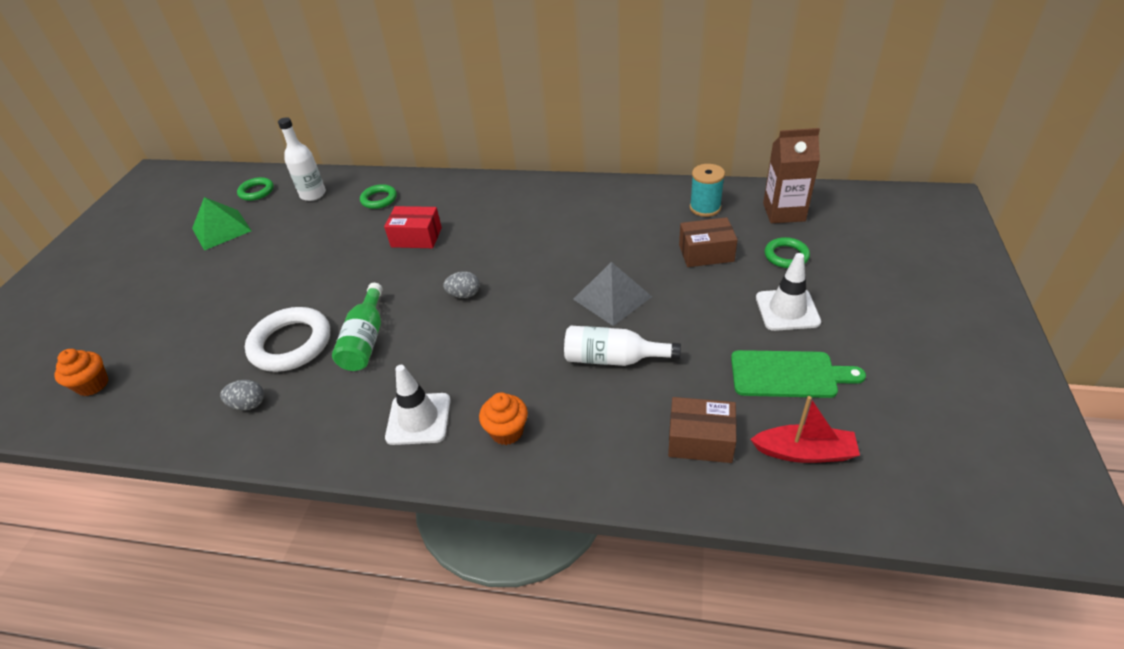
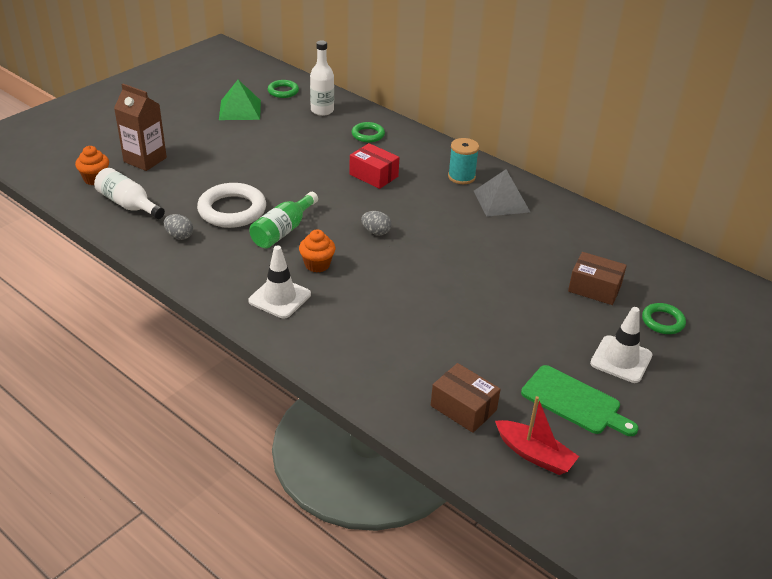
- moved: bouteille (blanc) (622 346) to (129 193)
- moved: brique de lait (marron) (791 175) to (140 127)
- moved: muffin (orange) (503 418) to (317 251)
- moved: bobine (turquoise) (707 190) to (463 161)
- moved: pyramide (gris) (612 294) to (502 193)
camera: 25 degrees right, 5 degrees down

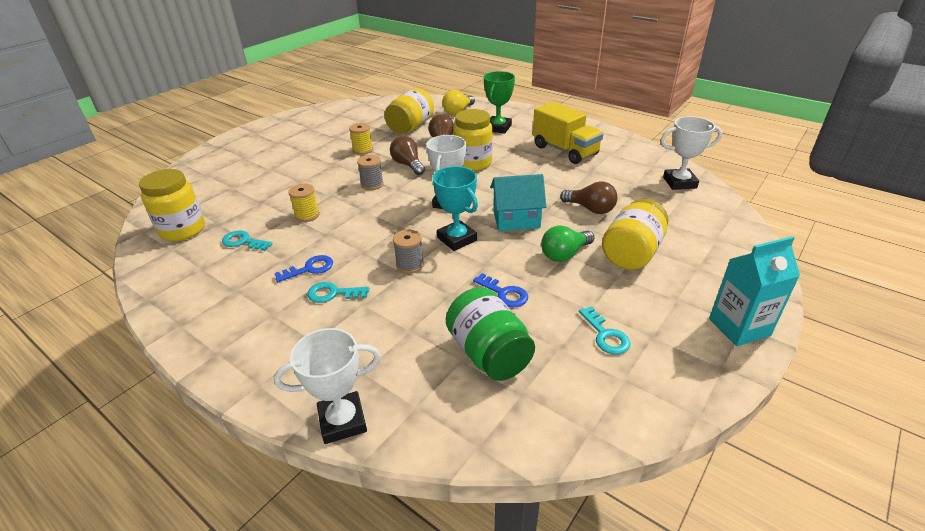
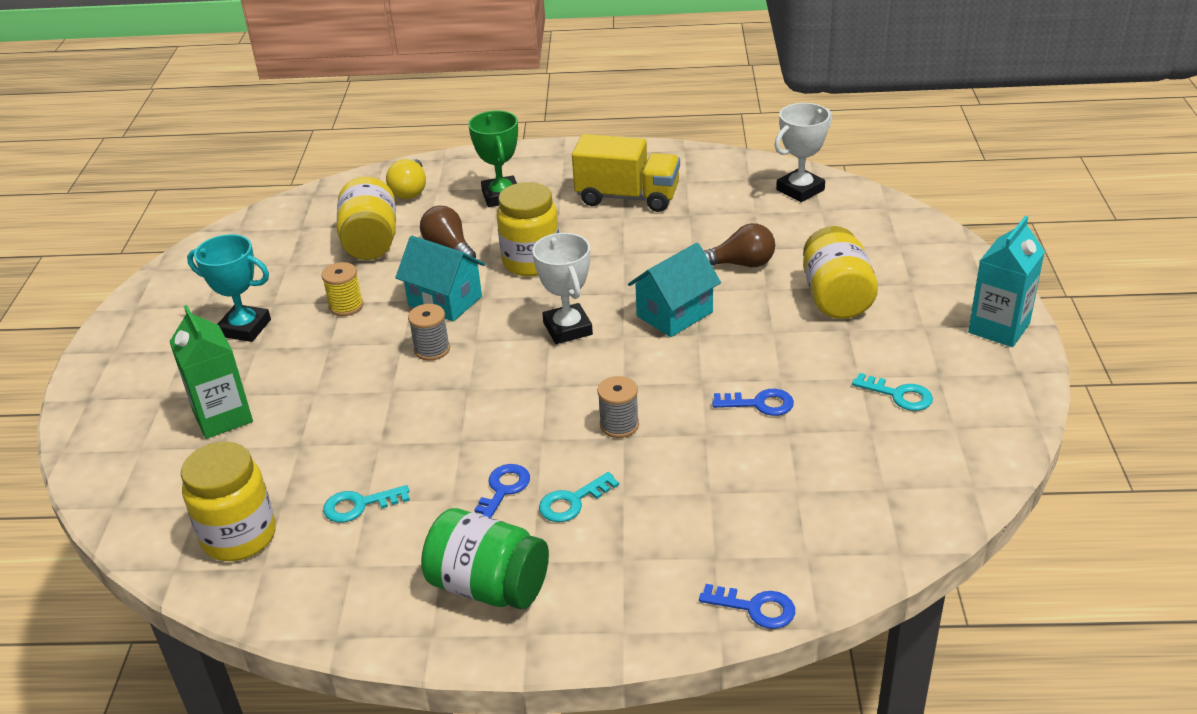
- added: brique de lait (vert) (211 372)
- moved: trophée (turquoise) (455 208) to (229 288)
- replaced: ampoule (marron) (407 155) to maison (turquoise) (440 278)
- moved: bocal (vert) (490 334) to (485 558)
- replaced: trophée (blanc) (327 386) to clé (bleu) (747 606)
- removed: bobine (jaune) (304 203)
- removed: ampoule (vert) (567 243)
camera: 35 degrees left, 0 degrees up

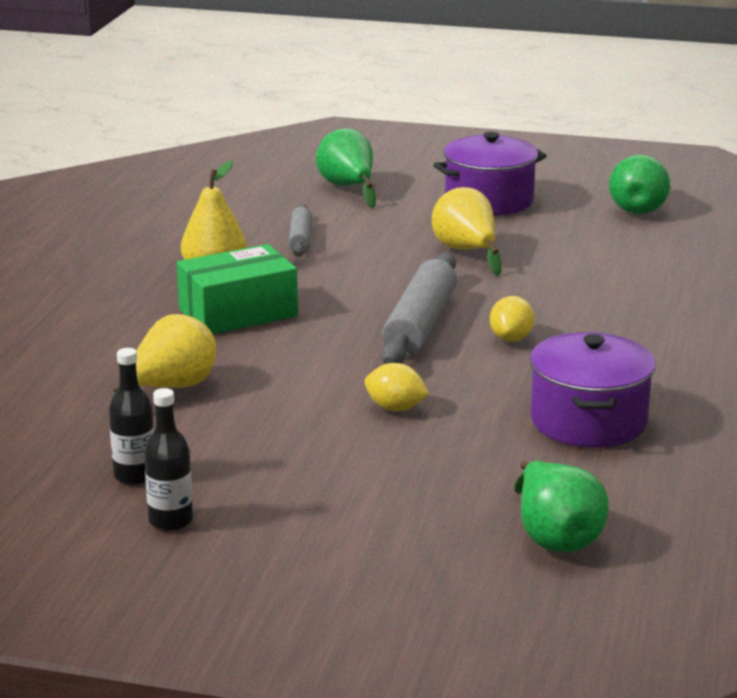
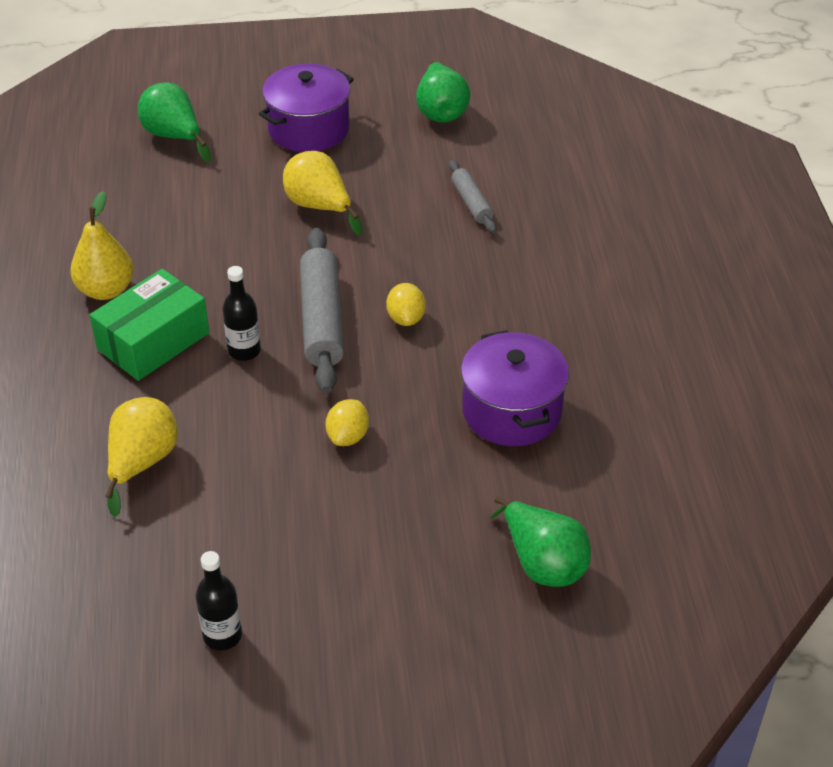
- moved: bouteille (noir) (131 416) to (242 313)
- turned: citron (jaune) (396 387) = (347 422) 75 degrees counterclockwise
- moved: rouleau à pâtisserie (gris) (300 230) to (473 196)
camera: 20 degrees left, 20 degrees up

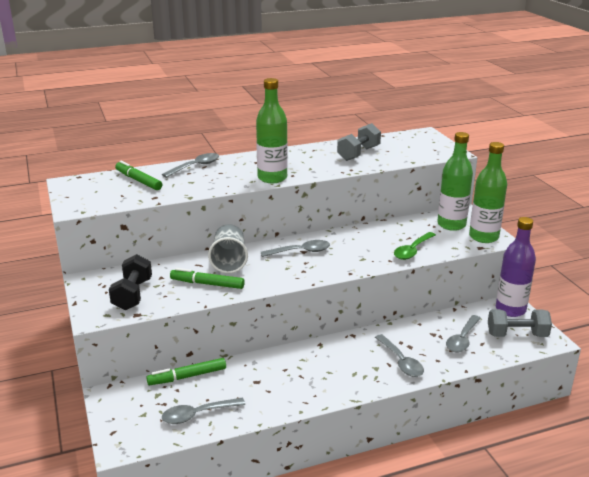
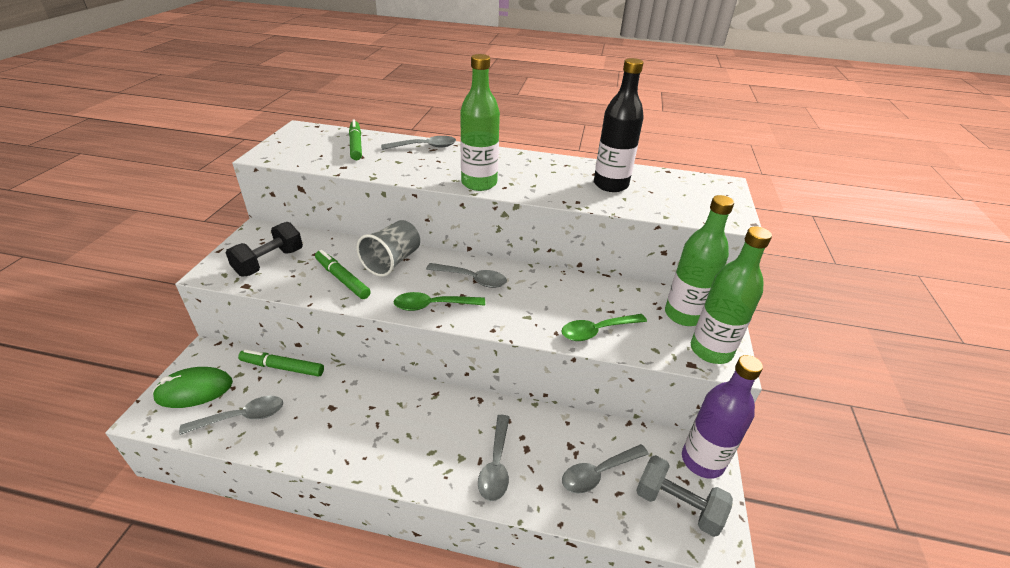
- added: souris (vert) (192 387)
- turned: cuillère (gris) (203 411) = (231 415) 150 degrees clockwise
- added: cuillère (vert) (439 301)
- replaced: haltère (gris) (359 142) to bouteille (noir) (619 125)
camera: 30 degrees right, 10 degrees up

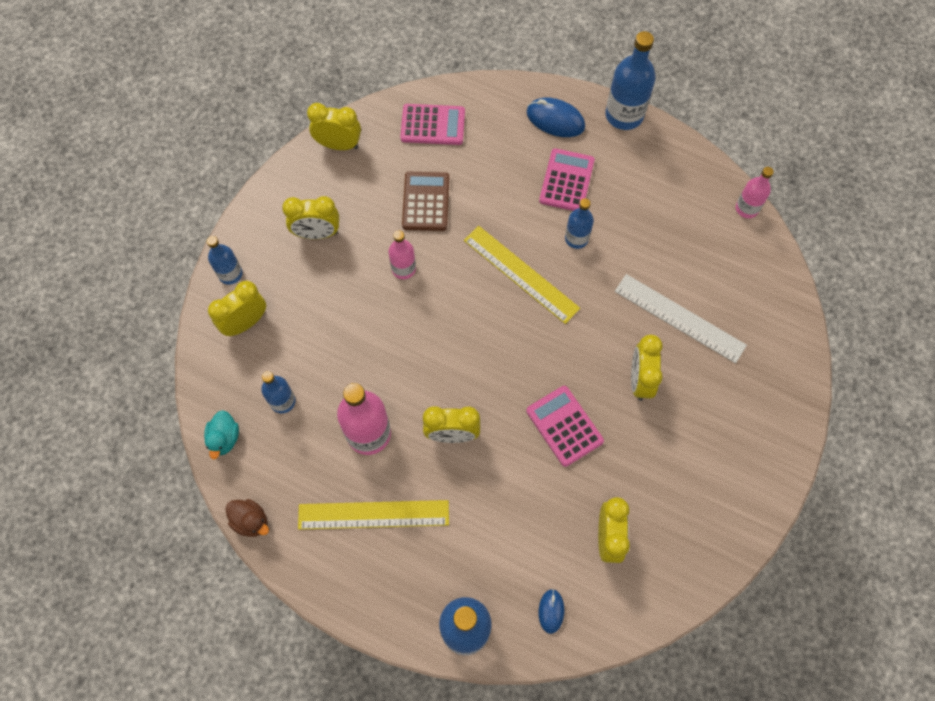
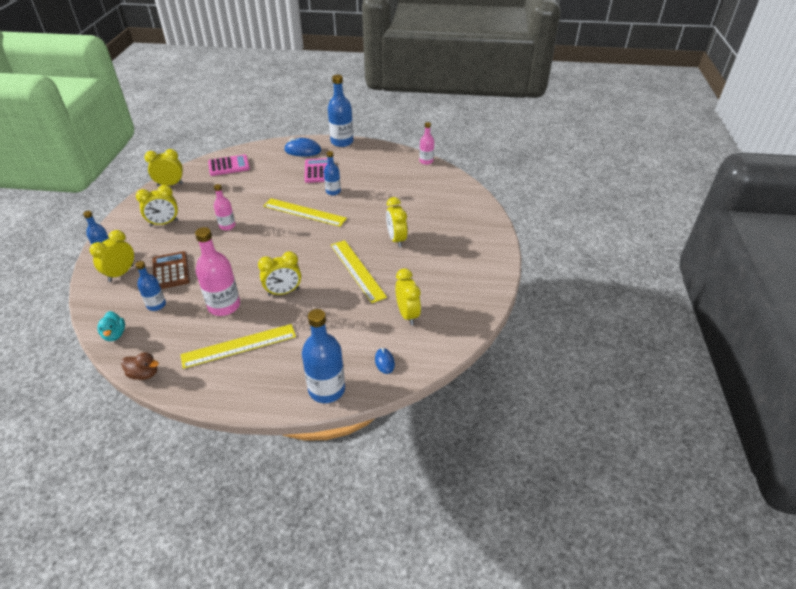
- moved: calculatrice (marron) (425 201) to (171 270)
- replaced: calculatrice (rose) (565 426) to règle (jaune) (359 271)
- removed: règle (blanc) (681 318)
camera: 20 degrees left, 25 degrees down

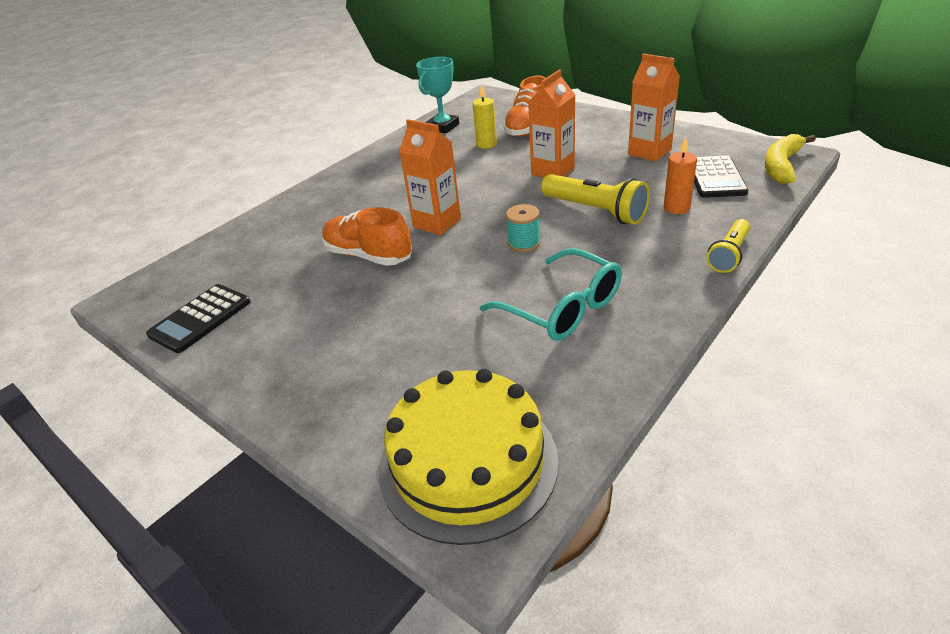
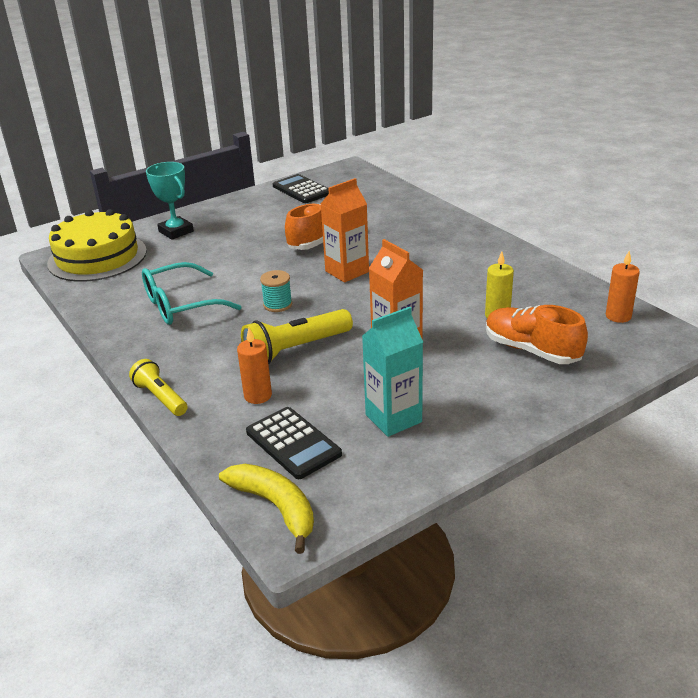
- moved: trophée (turquoise) (437 95) to (170 201)
- turned: calculatrice (noir) (721 176) = (294 443) 150 degrees counterclockwise
- recoloured: brique de lait (orange) (654 107) to brique de lait (turquoise) (392 372)
- added: bougie (orange) (623 287)
camera: 105 degrees right, 5 degrees down

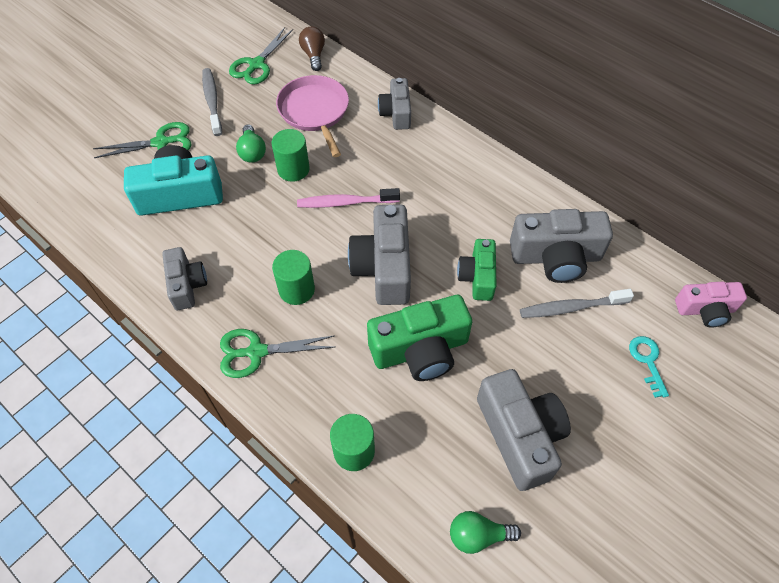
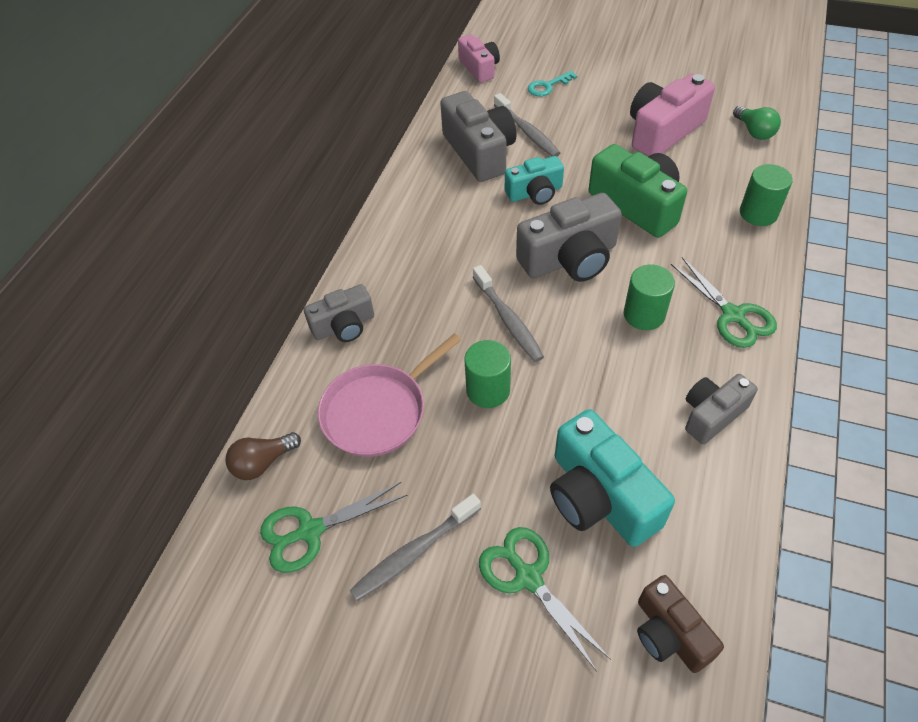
- turned: ciseaux (vert) (261 56) = (334 527) 150 degrees clockwise
- recoloured: brosse à dents (rose) (348 198) to brosse à dents (gris) (508 313)
- recoloured: appareil photo (vert) (477 270) to appareil photo (turquoise) (534 180)
- recoloured: appareil photo (gris) (524 430) to appareil photo (rose) (672 115)
- added: appareil photo (marron) (680 624)
- removed: ampoule (vert) (251 143)
camera: 110 degrees left, 5 degrees down

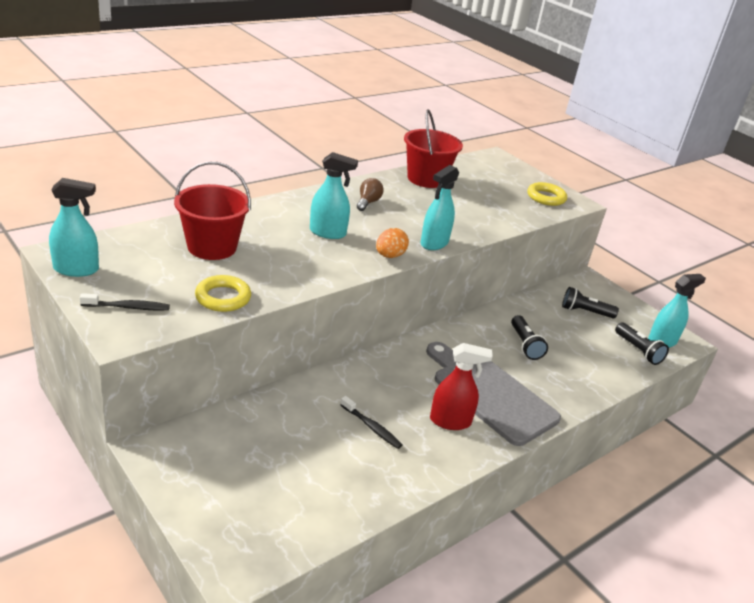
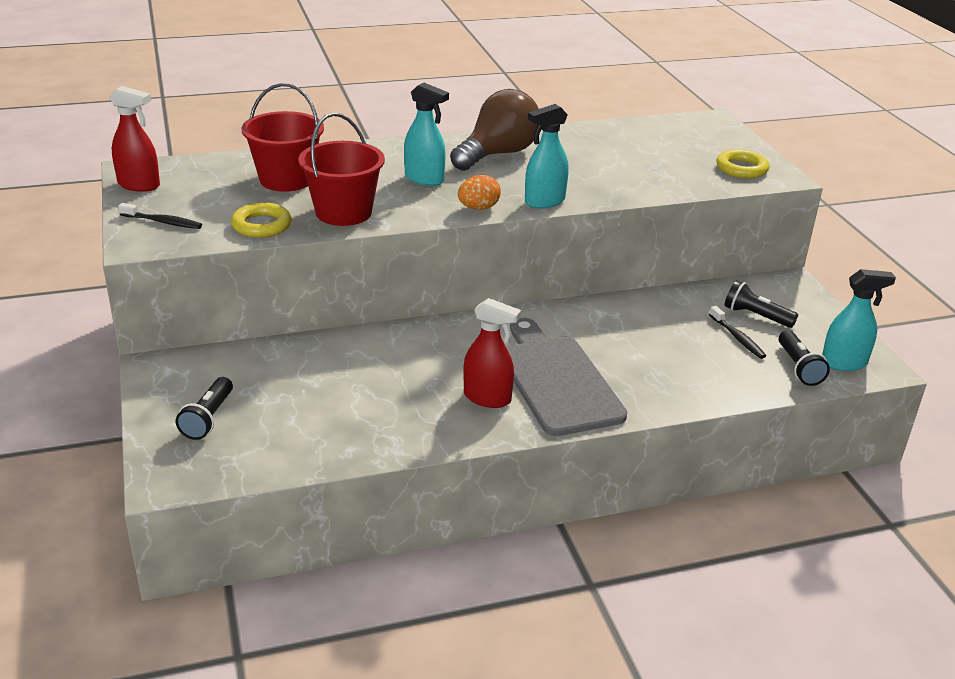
- recoloured: vaporisateur (turquoise) (74 227) to vaporisateur (rouge) (135 139)
- moved: lampe de poche (noir) (529 337) to (204 408)
- moved: seau (rouge) (433 149) to (341 169)
- resized: ampoule (marron) (370 194) = (494 130) x2.21
- moved: brosse à dents (noir) (371 422) to (737 332)
camera: 25 degrees right, 0 degrees up

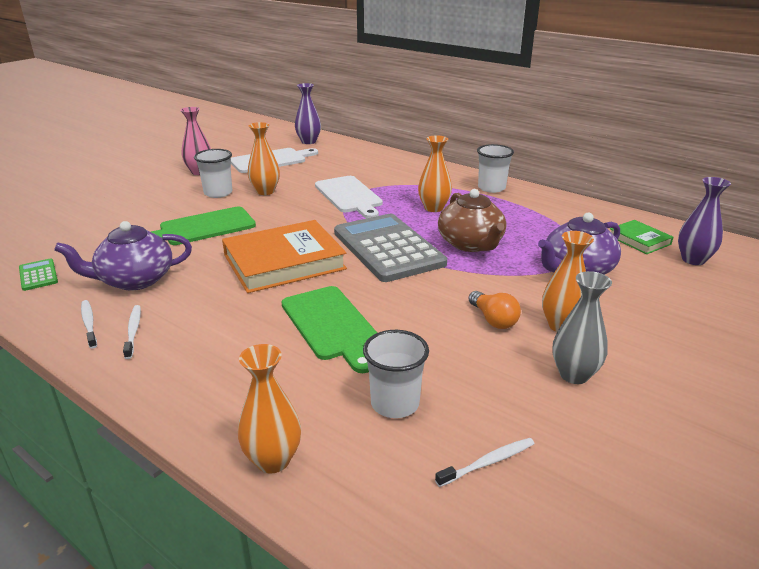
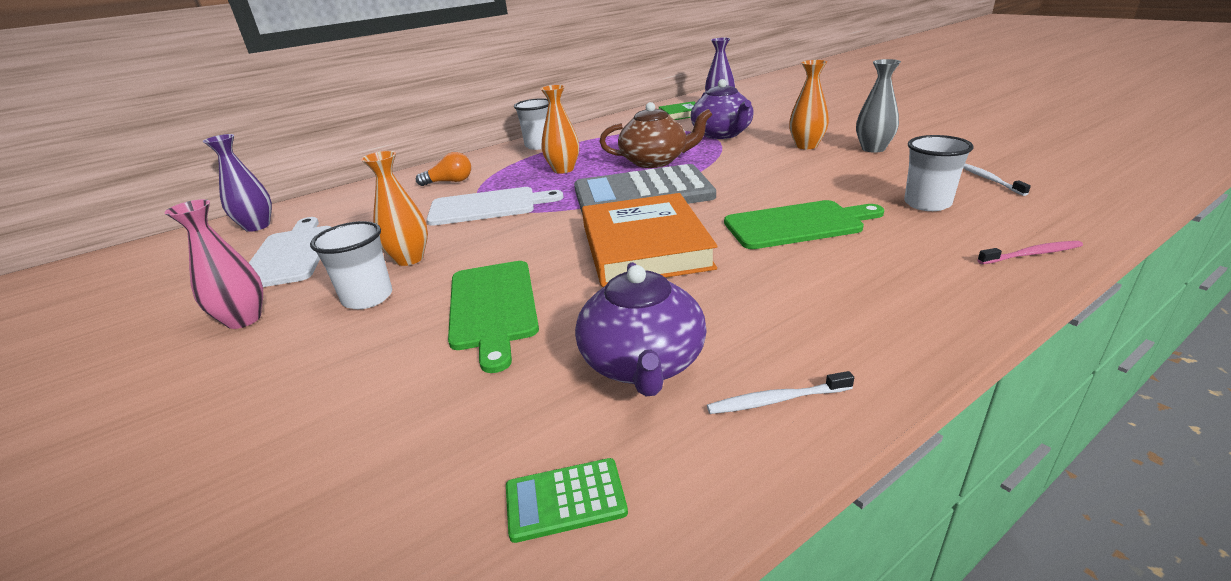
- moved: ampoule (orange) (495 310) to (443 169)
- replaced: vase (orange) (269 408) to brosse à dents (rose) (1030 252)
- removed: brosse à dents (blanc) (132 332)
camera: 70 degrees left, 0 degrees up

